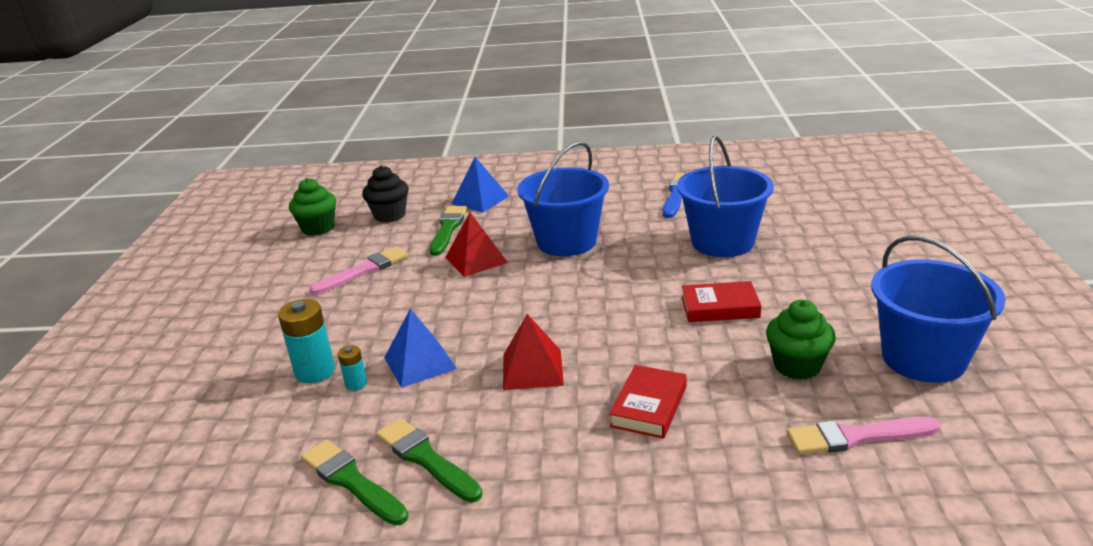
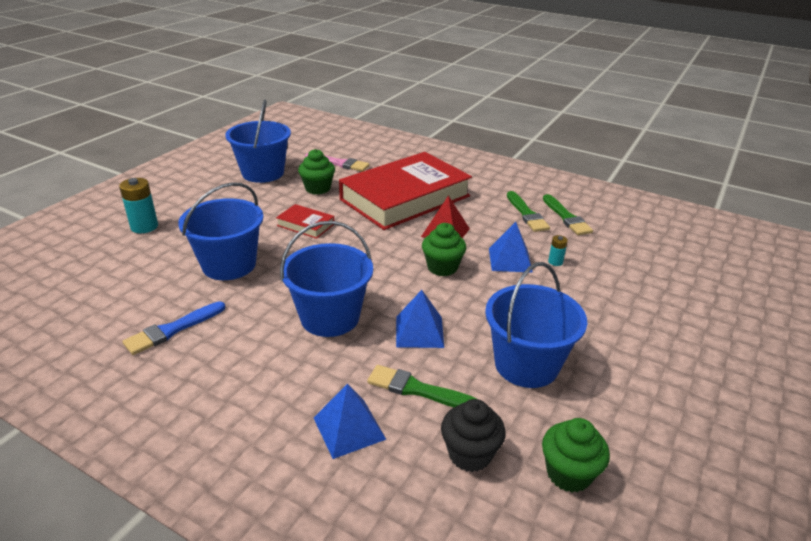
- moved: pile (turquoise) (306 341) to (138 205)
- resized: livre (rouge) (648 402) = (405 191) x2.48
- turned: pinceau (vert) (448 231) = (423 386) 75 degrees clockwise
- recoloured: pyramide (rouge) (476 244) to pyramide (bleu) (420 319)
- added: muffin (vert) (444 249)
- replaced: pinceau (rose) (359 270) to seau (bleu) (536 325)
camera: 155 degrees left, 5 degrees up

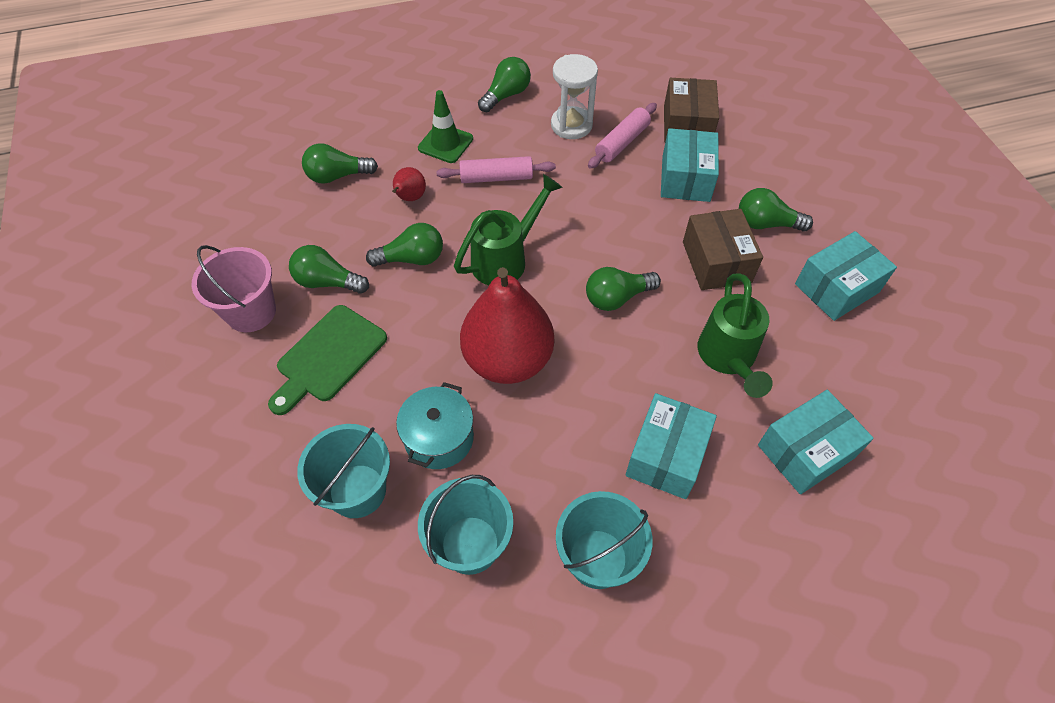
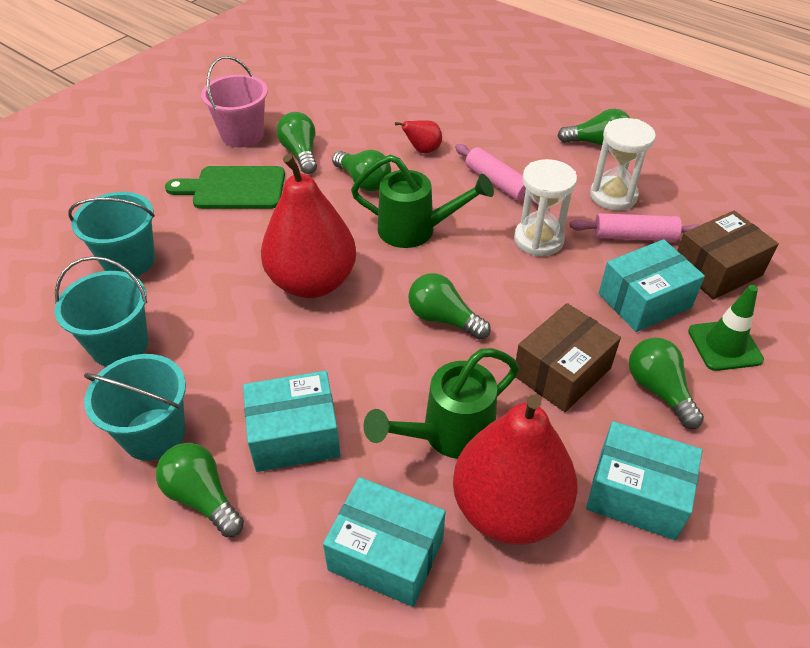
- moved: ampoule (vert) (340 163) to (200 490)
- added: poire (rouge) (515 470)
- added: sablier (blanc) (545 207)
- moved: cône de chantier (vert) (445 126) to (726 328)
- removed: marmite (turquoise) (435 425)
camera: 55 degrees right, 10 degrees down

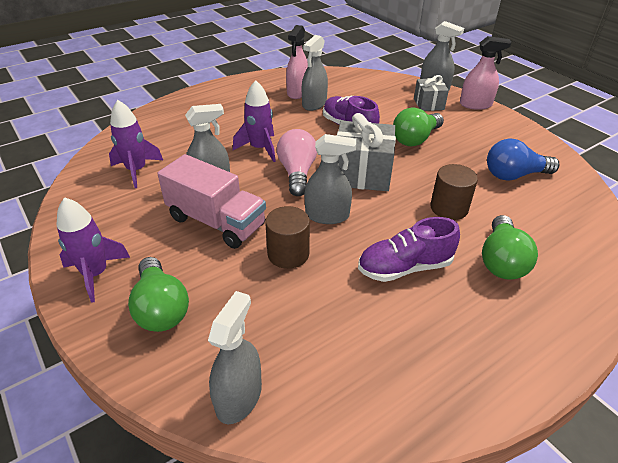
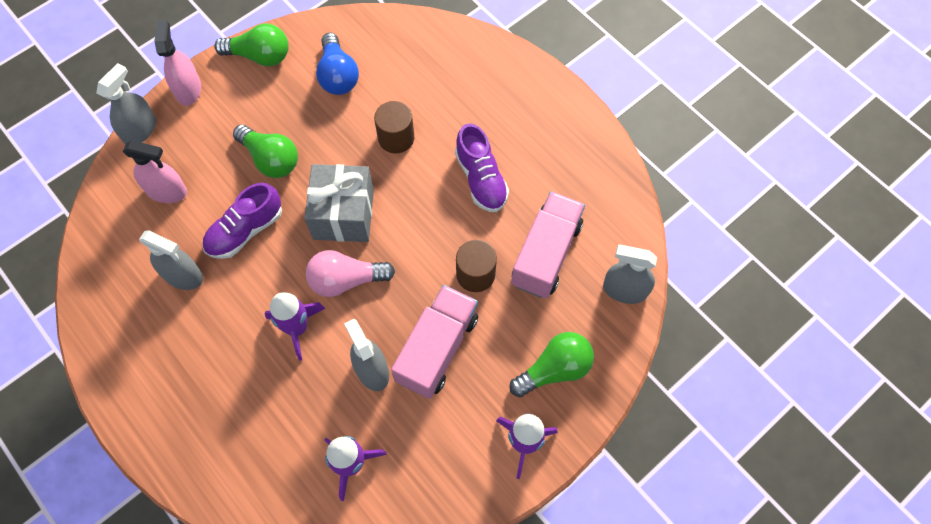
- moved: vaporisateur (rose) (297 62) to (155 171)
- moved: ampoule (vert) (510 247) to (251 45)
- added: camion (rose) (548 244)
- removed: vaporisateur (gris) (330 179)
- removed: cadeau (gris) (431 93)
camera: 95 degrees left, 25 degrees up

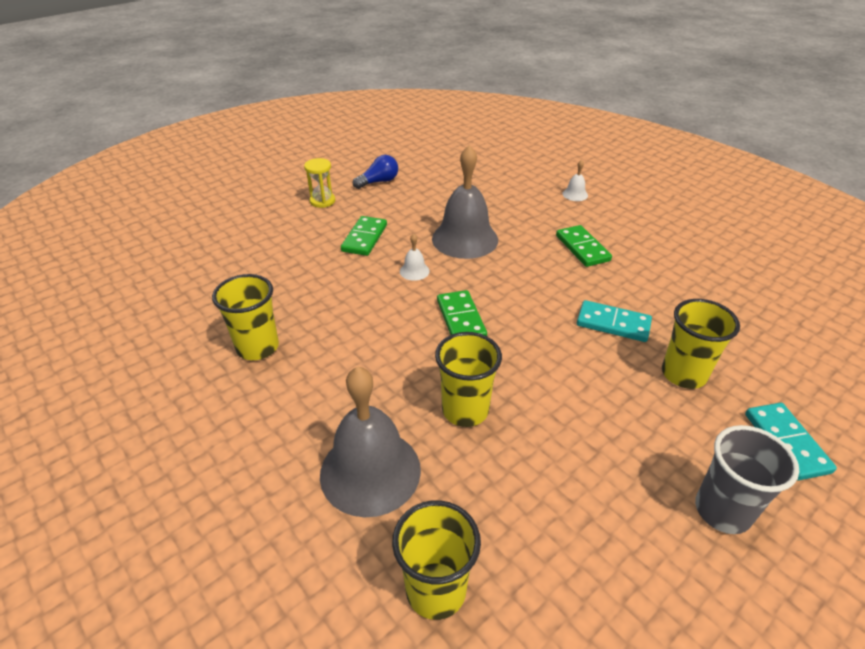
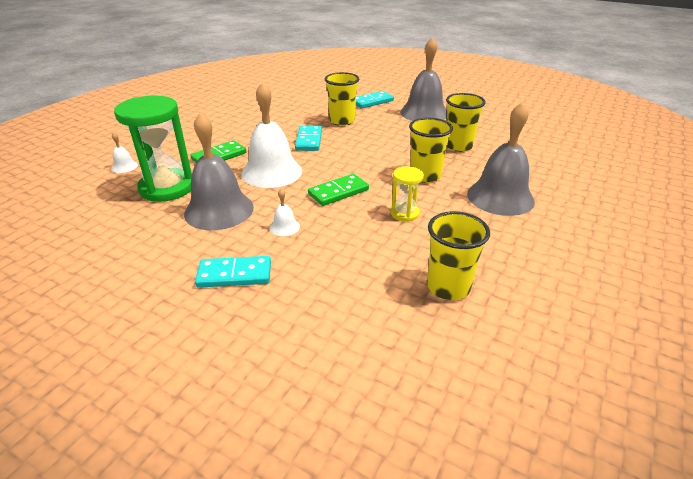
- added: sablier (vert) (153 148)
- recoloured: domino (vert) (364 236) to domino (turquoise) (233 272)
- added: cloche (blanc) (271 135)
- moved: sablier (jaune) (319 183) to (407 193)
- replaced: gobelet (gris) (747 479) to cloche (gris) (423 79)
- moved: gobelet (jaune) (436 560) to (466 122)
- removed: ampoule (bleu) (375 172)
camera: 110 degrees left, 5 degrees down

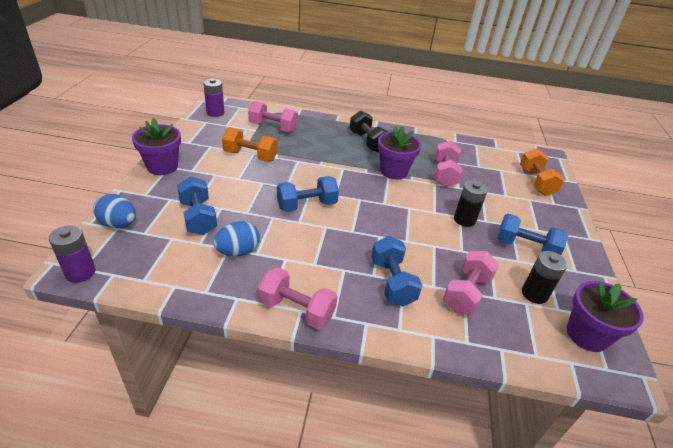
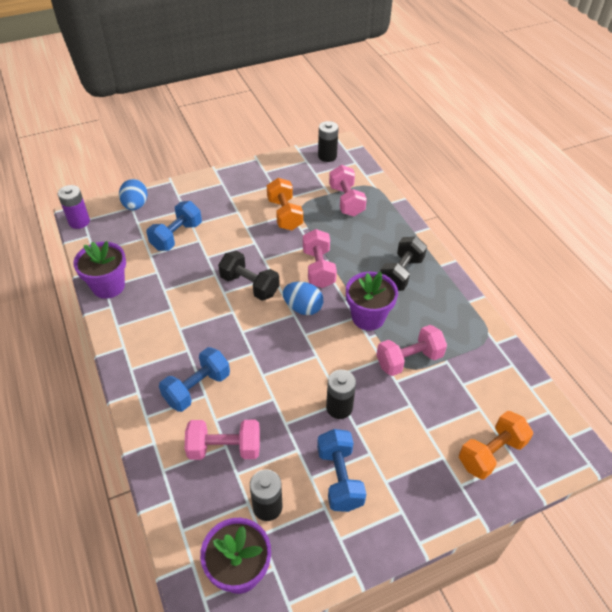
- moved: pot de fleurs (violet) (156 146) to (99 270)
- recoloured: haltère (bleu) (308 194) to haltère (noir) (249 275)
- moved: œuf (bleu) (236 238) to (303 298)
- moved: haltère (rose) (298 298) to (320 258)
- recoloured: pile (violet) (213 97) to pile (noir) (328 141)
camera: 60 degrees right, 10 degrees up

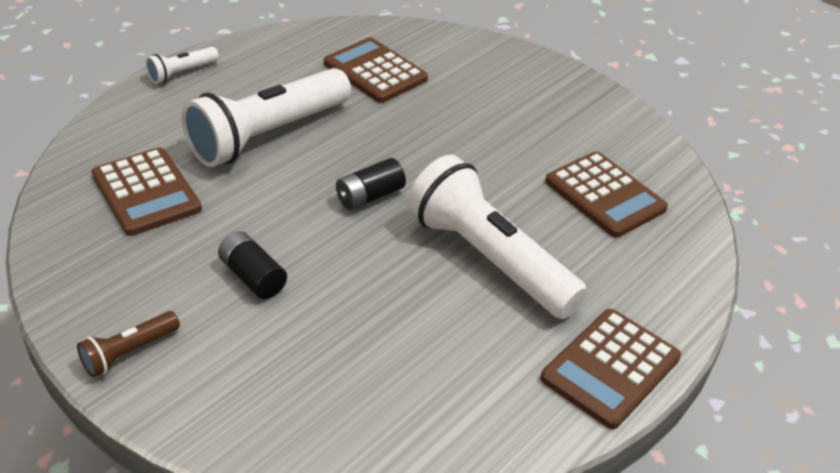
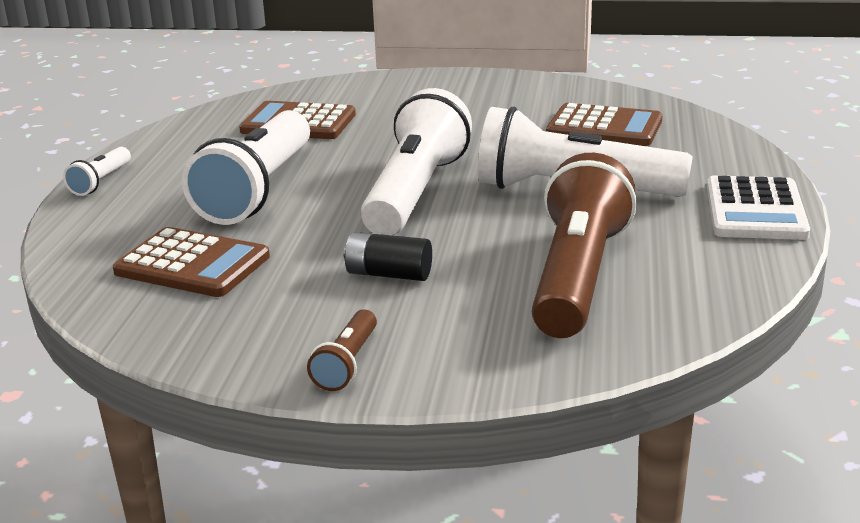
- replaced: pile (noir) (371 184) to lampe de poche (blanc) (416 161)
- added: lampe de poche (marron) (584 245)
- recoloured: calculatrice (marron) (610 369) to calculatrice (blanc) (758 207)
camera: 30 degrees left, 15 degrees down

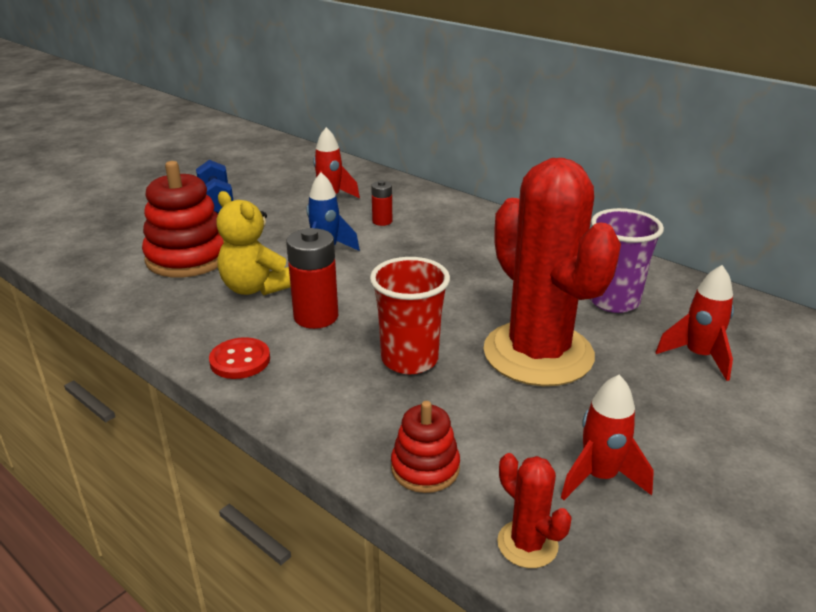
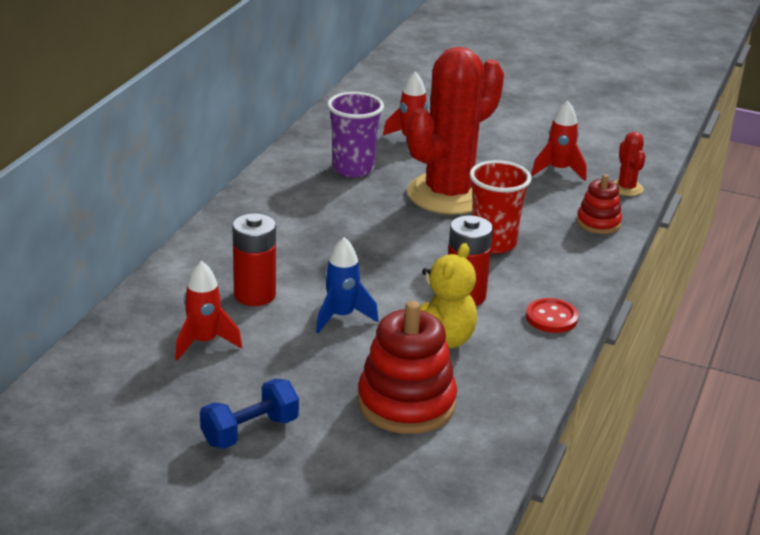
- resized: pile (rouge) (381 203) = (254 259) x1.78
- turned: cactus (rouge) (534 510) = (629 164) 45 degrees counterclockwise
camera: 110 degrees left, 0 degrees up

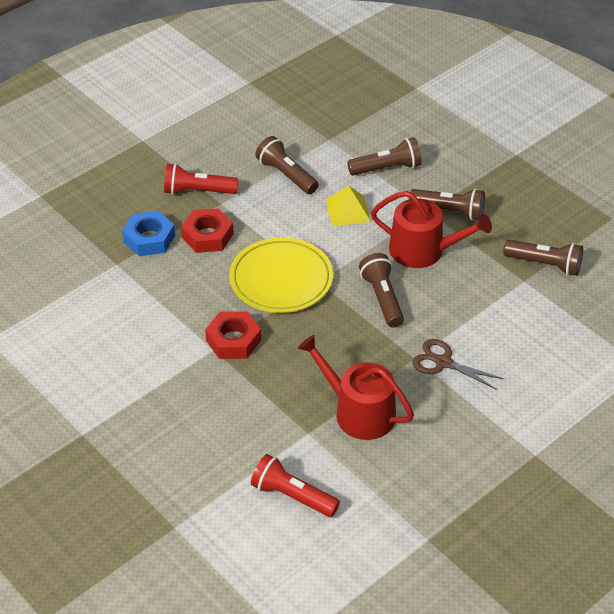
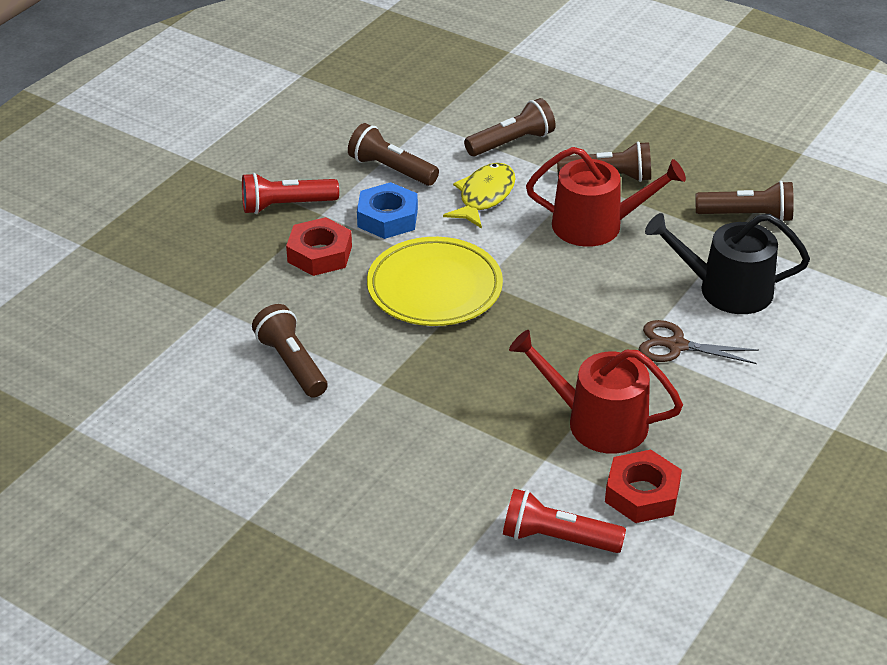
- moved: lampe de poche (marron) (381 290) to (289 351)
- moved: écrou (bleu) (148 233) to (387 210)
- replaced: pyramide (jaune) (348 206) to poisson (jaune) (479 196)
- moved: écrou (rouge) (233 335) to (643 486)
- added: arrosoir (noir) (727 263)
camera: 15 degrees left, 5 degrees down

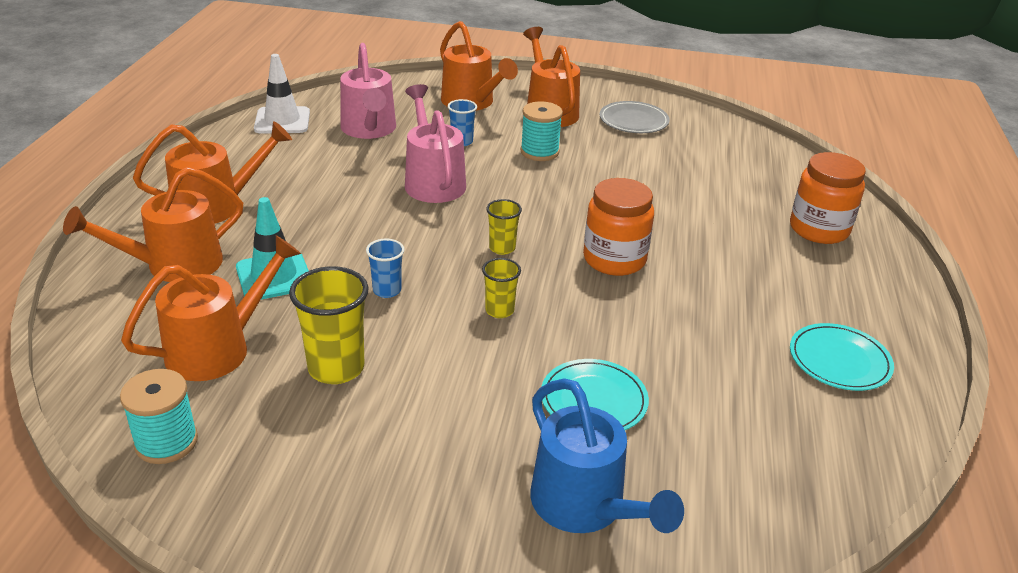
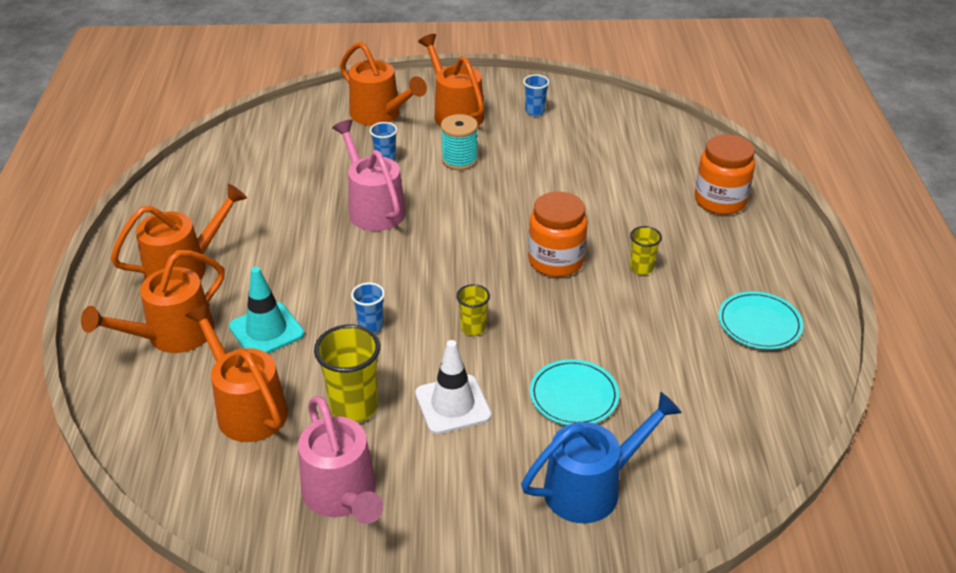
- turned: arrosoir (orange) (211 308) = (236 372) 75 degrees counterclockwise
- moved: arrosoir (rose) (368 91) to (340 460)
- moved: cône de chantier (blanc) (282 94) to (453 387)
- turned: arrosoir (bleu) (607 455) = (601 457) 75 degrees counterclockwise
- replaced: assiette (gris) (635 117) to gobelet (bleu) (536 95)
- moved: gobelet (jaune) (504 227) to (646 250)
- removed: bobine (turquoise) (159 416)
camera: 10 degrees left, 5 degrees up

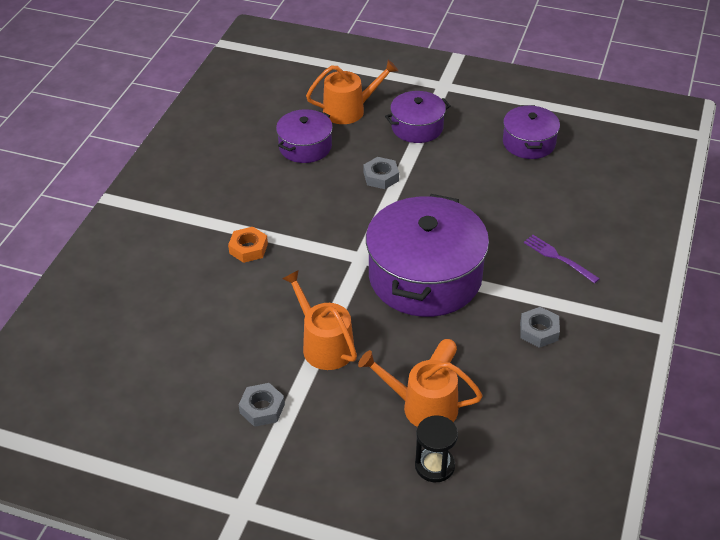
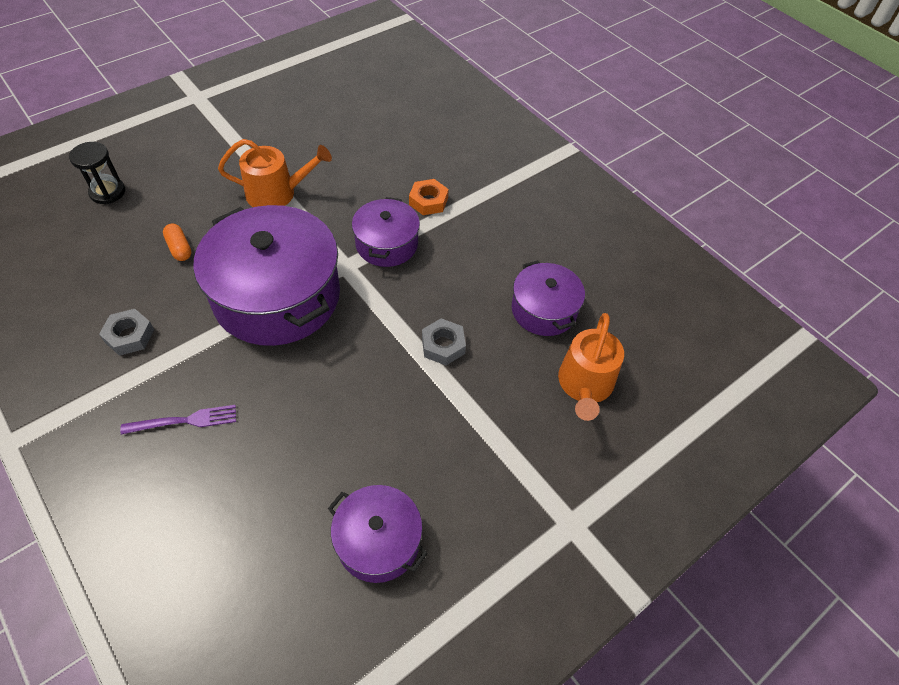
- moved: marmite (violet) (417 117) to (386 232)
- removed: écrou (gris) (262 405)
- removed: arrosoir (orange) (420 388)
camera: 120 degrees right, 10 degrees up

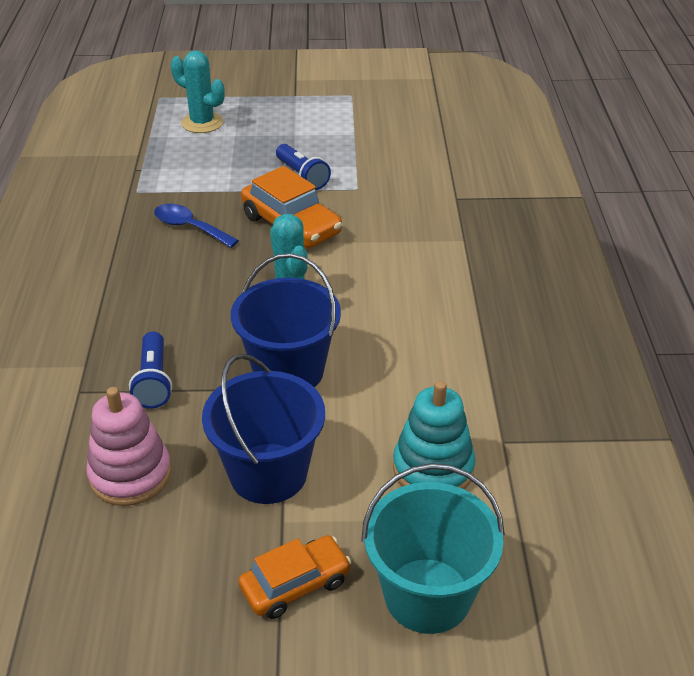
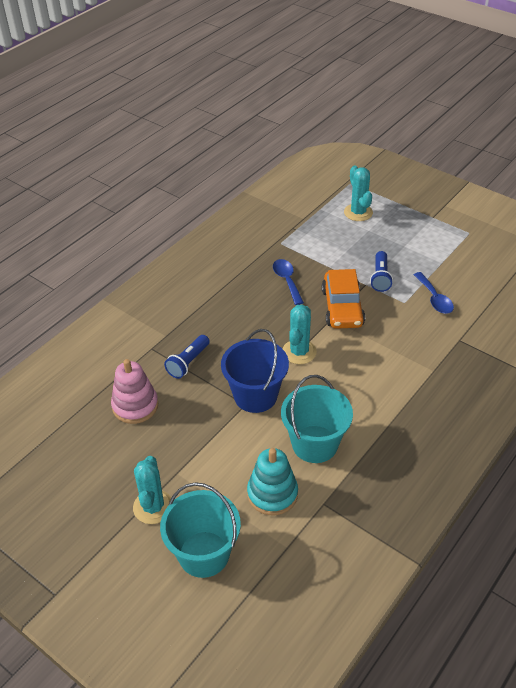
- replaced: voiture (orange) (294 577) to cactus (turquoise) (152 490)
- added: seau (turquoise) (317 419)
- added: cuillère (bleu) (434 293)
- removed: seau (bleu) (263 429)
camera: 40 degrees right, 5 degrees up

